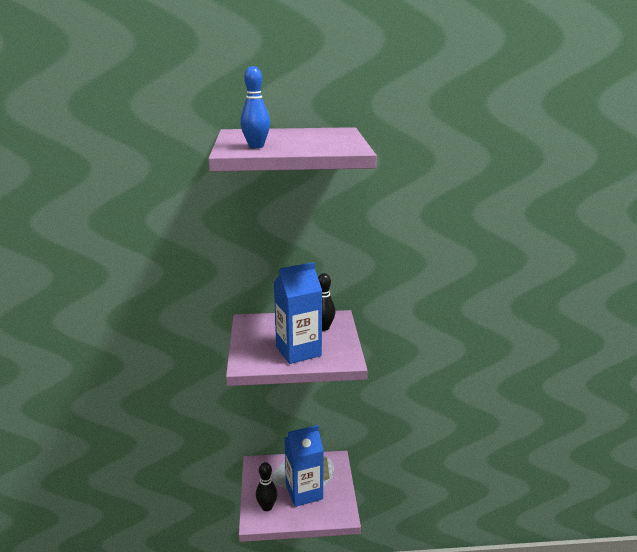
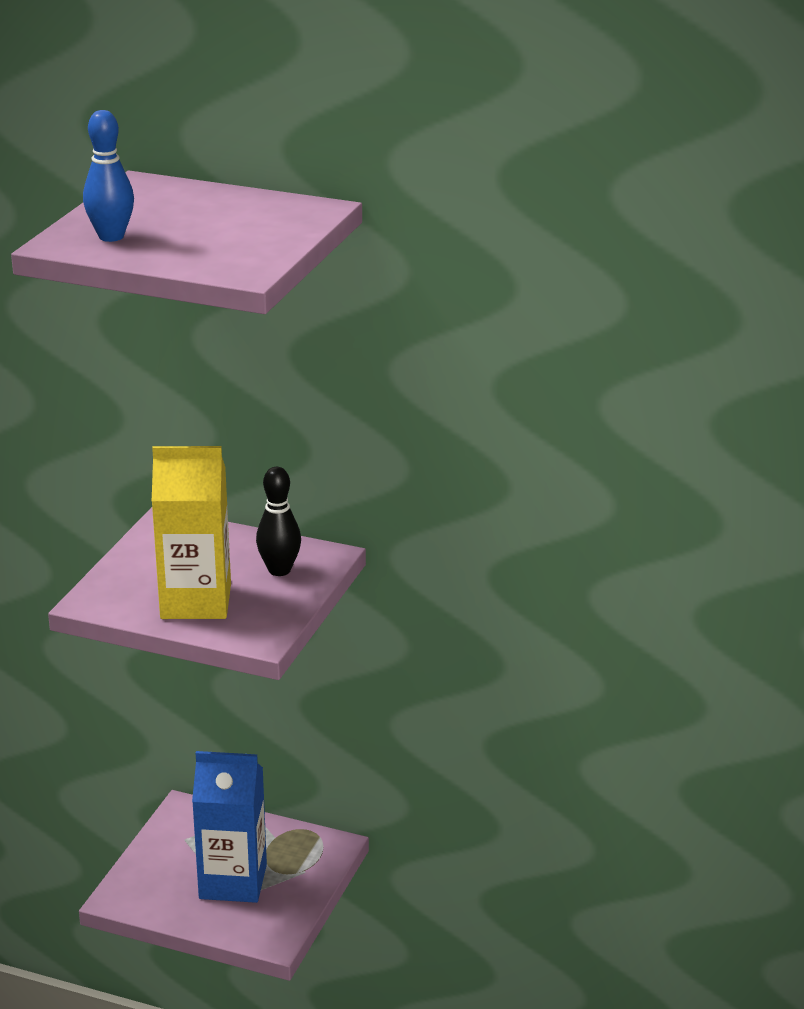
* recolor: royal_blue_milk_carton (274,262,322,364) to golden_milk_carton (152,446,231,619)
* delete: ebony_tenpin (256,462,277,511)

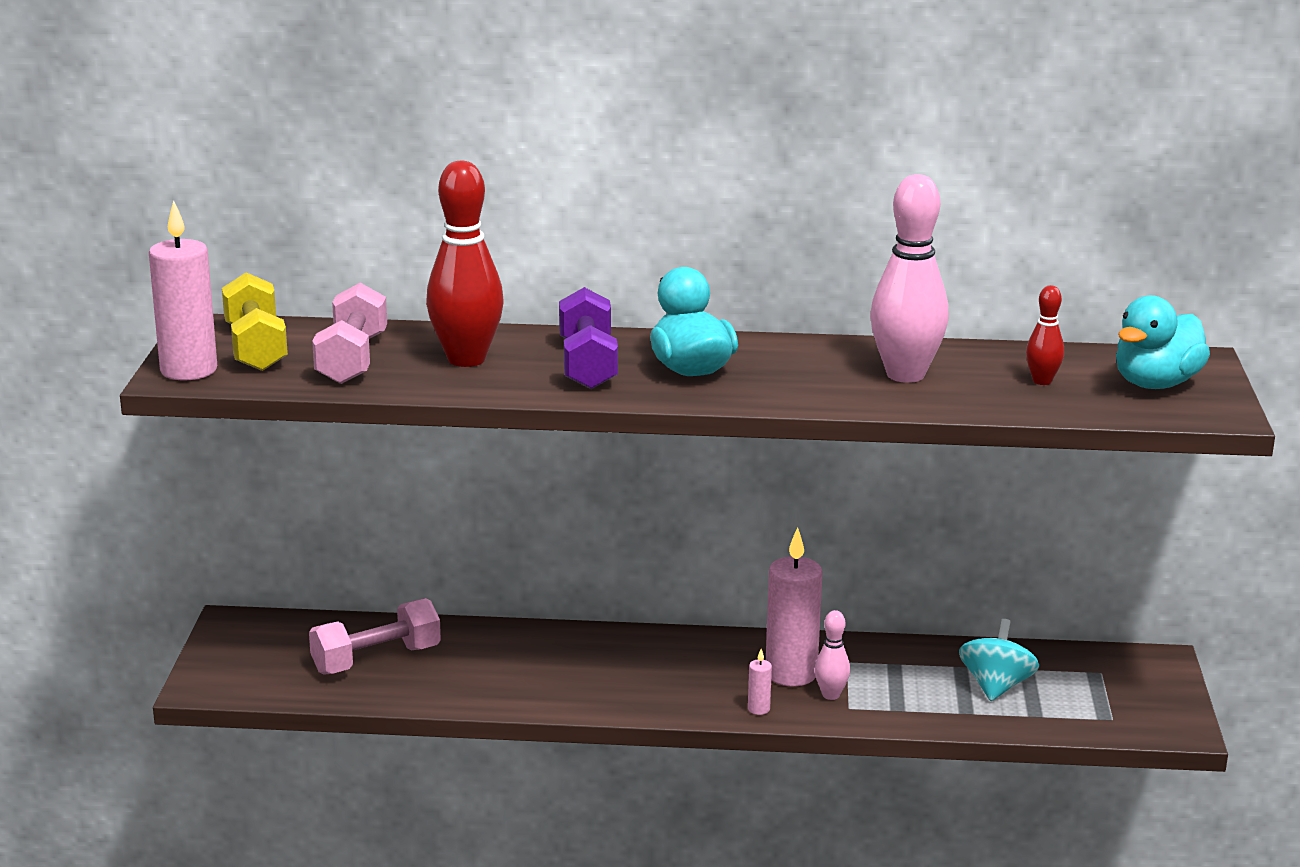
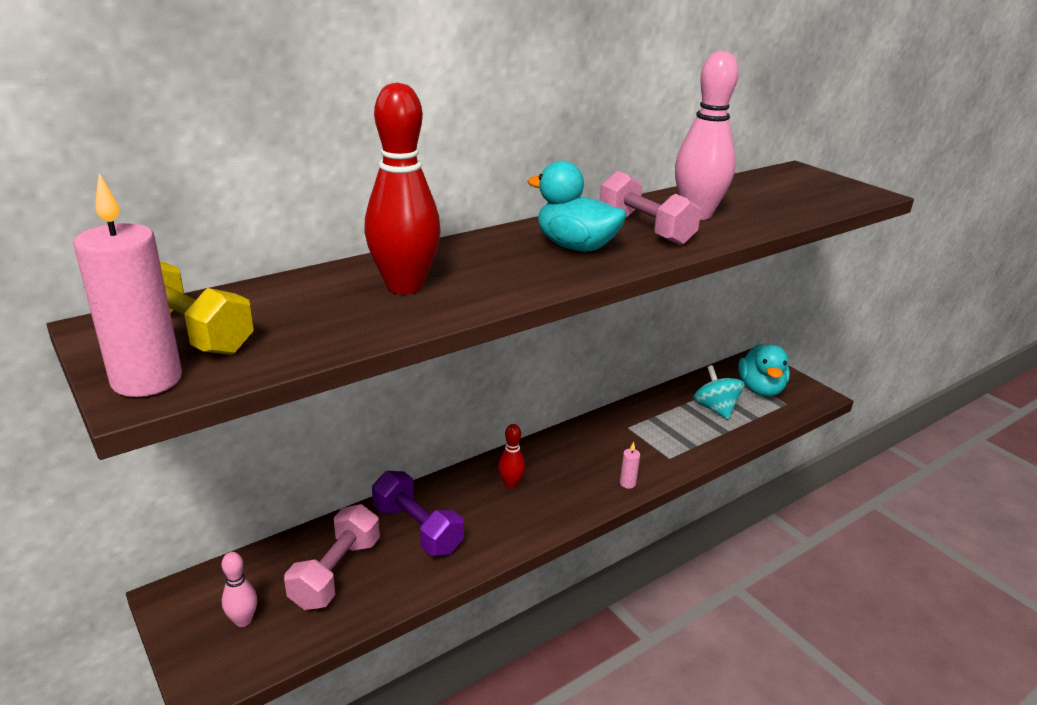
* move: pink_tenpin (815,610,850,700) to (221,552,257,627)
* move: violet_free_weight (559,287,618,389) to (372,471,464,556)
* move: crimson_tenpin (1026,285,1064,385) to (498,424,525,488)
* move: pink_free_weight (312,283,387,384) to (600,171,701,245)
* move: teal_duck (1116,295,1210,389) to (738,344,790,397)
* delete: pink_wax_candle (766,527,823,686)

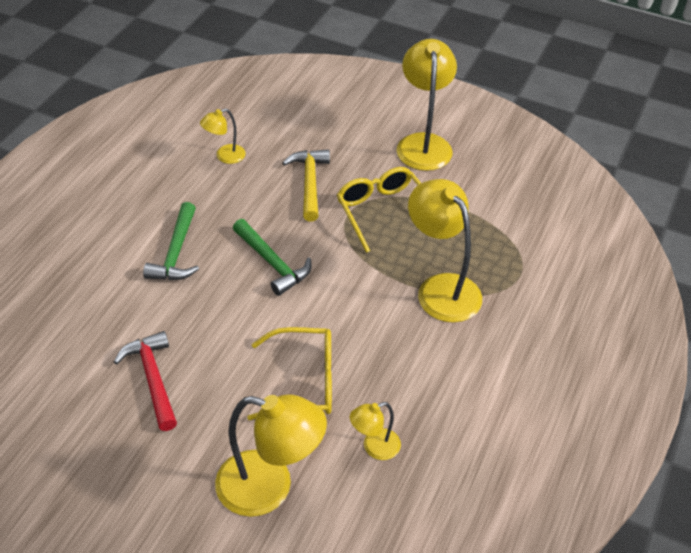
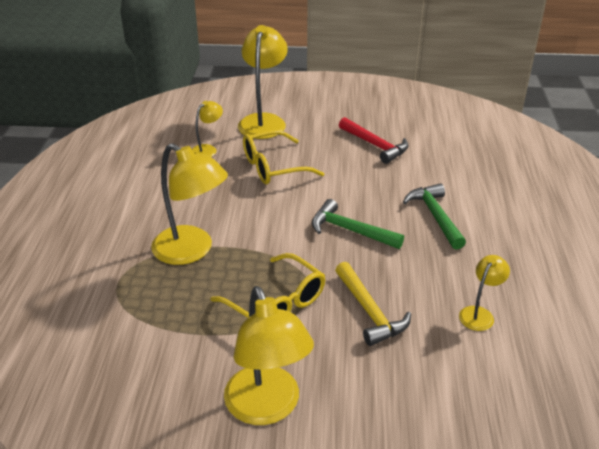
* rotate: golden_desk_lamp (215,394,327,517) = (238,25,288,139) 105 degrees clockwise

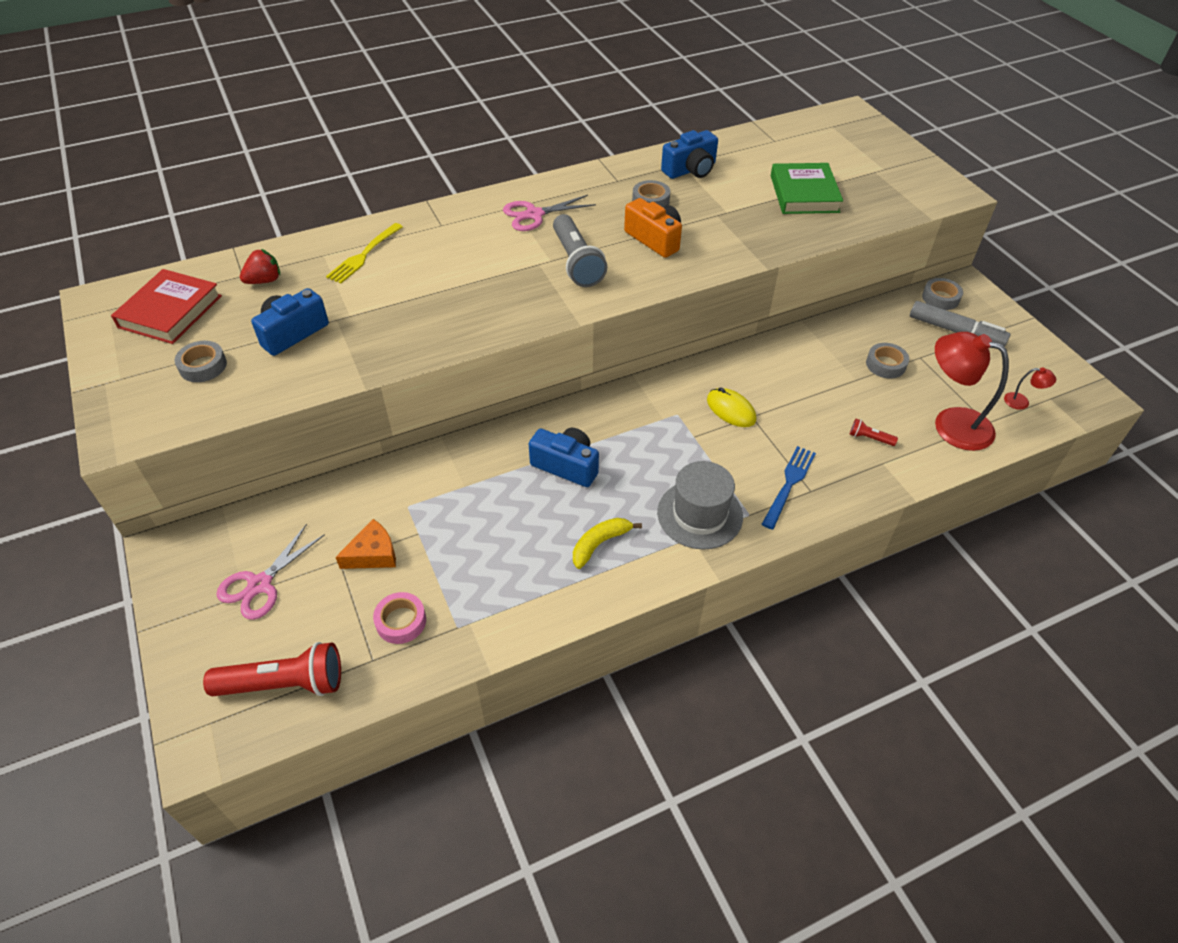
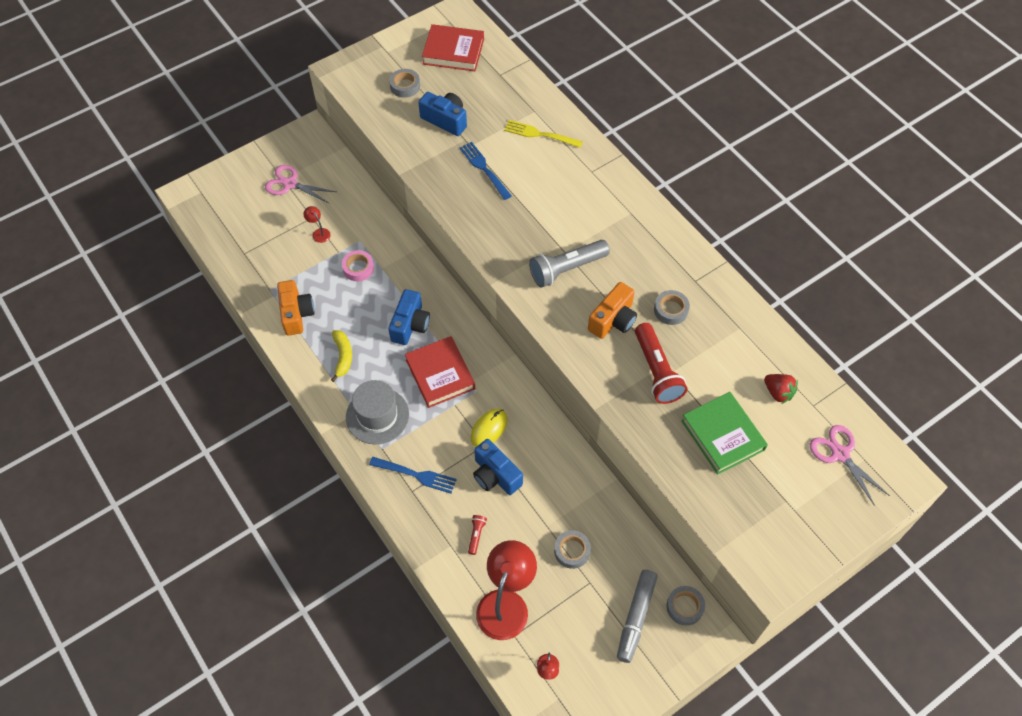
* insert: orange_camera (277,280,314,336)
* replace: orange_cheese (336,519,396,569) to crimson_desk_lamp (303,206,331,243)
* rotate: golden_banana_fruit (573,518,642,569) = (331,330,352,382) 45 degrees clockwise
* move: pink_roll_of_tape (373,592,426,644) to (342,250,374,281)
* insert: crimson_hardback (405,336,475,408)
* insert: royal_blue_dinner_fork (460,142,512,200)
* move: royal_blue_camera (661,130,718,179) to (473,439,523,495)
* move: crimson_pocket_torch (203,642,341,696) to (635,323,687,404)
* rotate: green_hardback (771,163,843,214) = (681,392,768,475) 75 degrees clockwise
* move: crimson_strawberry (240,249,280,284) to (764,374,798,404)
* move: pink_shears (503,195,596,231) to (810,425,890,506)

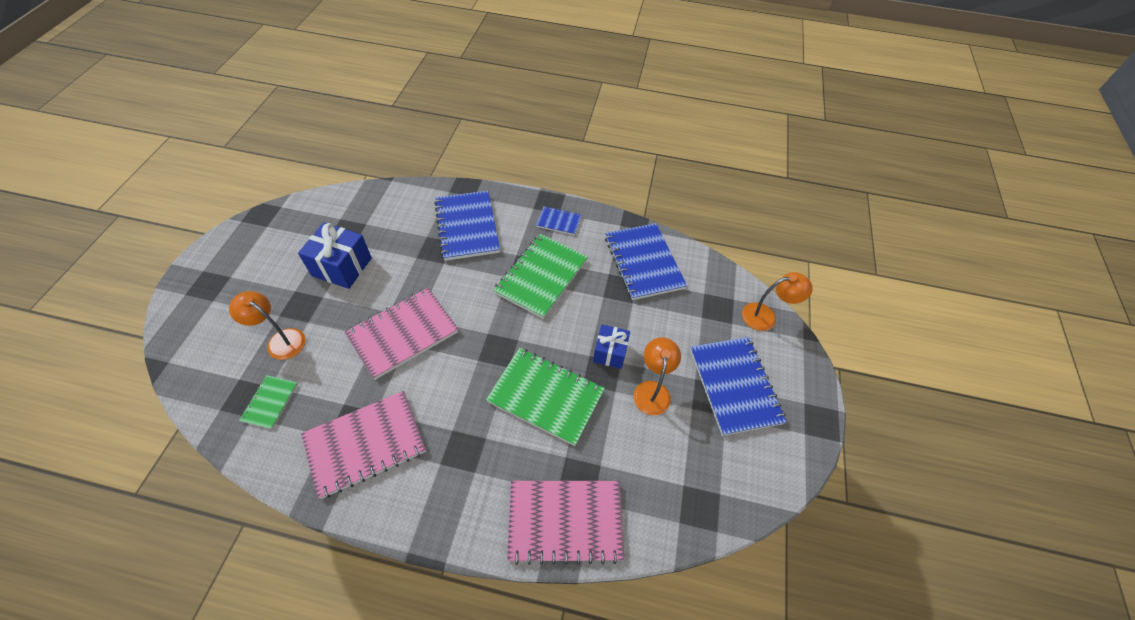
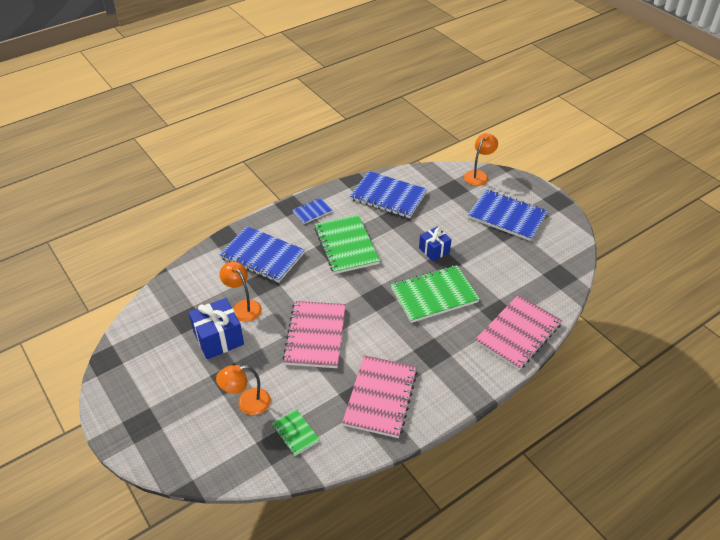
* move: orange_desk_lamp (633,337,681,415) to (220,262,262,322)

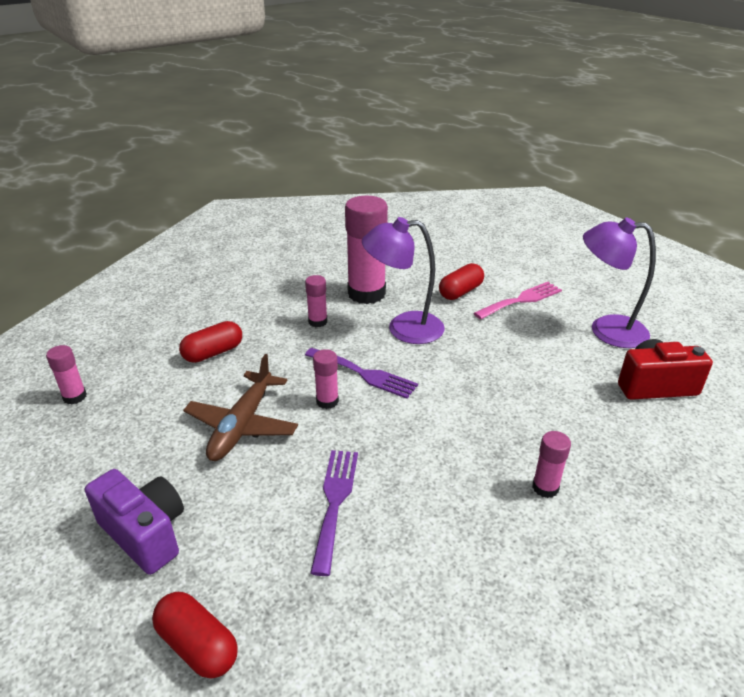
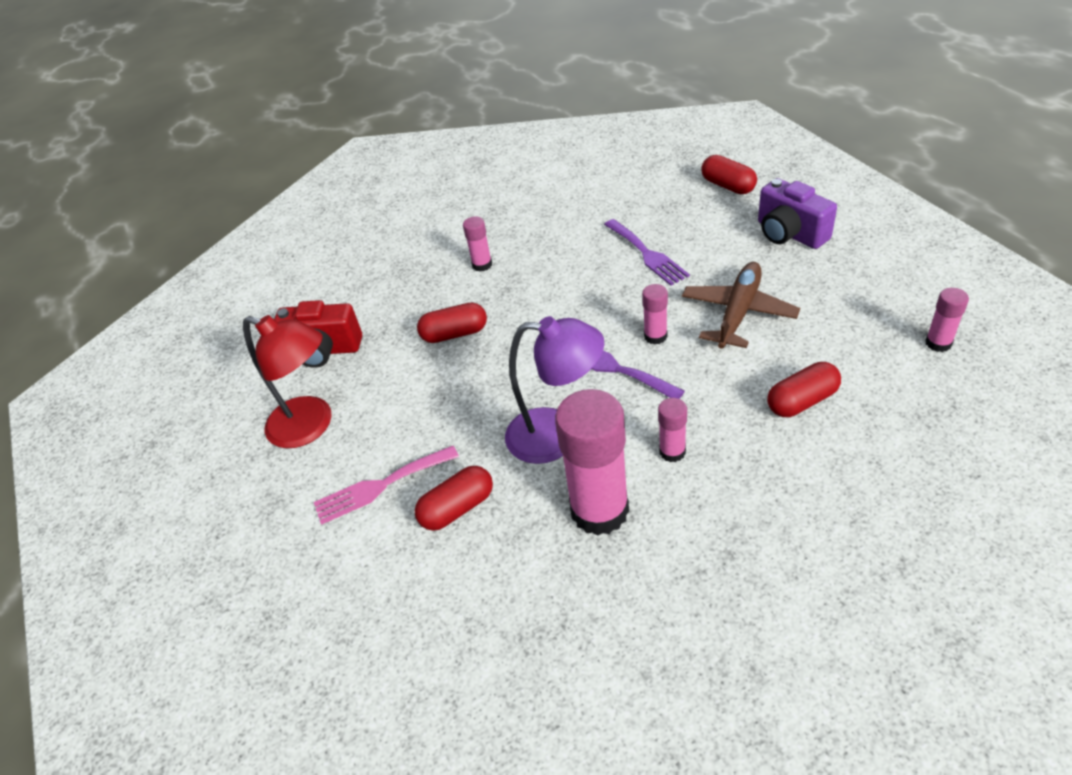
* recolor: violet_desk_lamp (583,217,656,348) to crimson_desk_lamp (243,315,331,448)
* insert: crimson_pill (417,303,487,343)
* rotate: violet_dinner_fork (310,450,358,576) = (604,219,690,286) 45 degrees counterclockwise

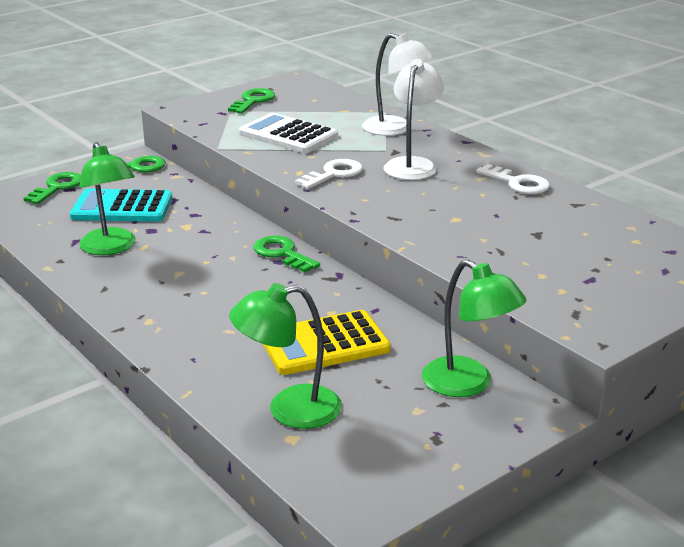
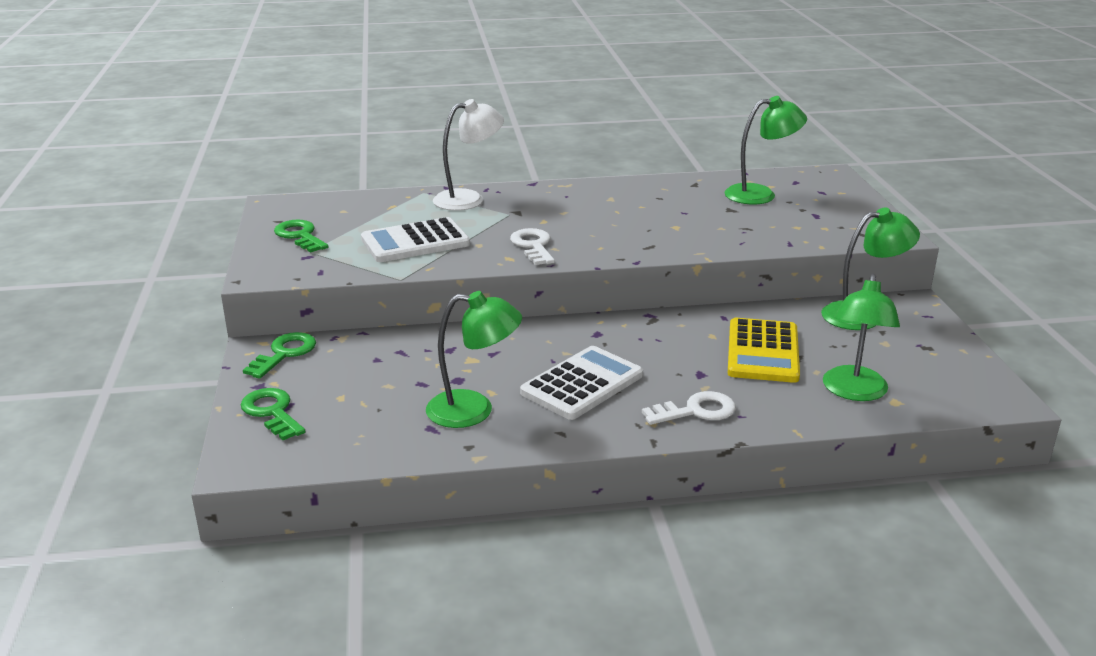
* insert: white_adding_machine (520,346,643,420)
* move: white_latchkey (476,164,550,194) to (642,391,736,425)
* insert: green_desk_lamp (725,96,807,204)
* delete: teal_adding_machine (70,189,172,222)
* delete: green_latchkey (253,236,320,273)
* delete: white_desk_lamp (384,59,444,180)

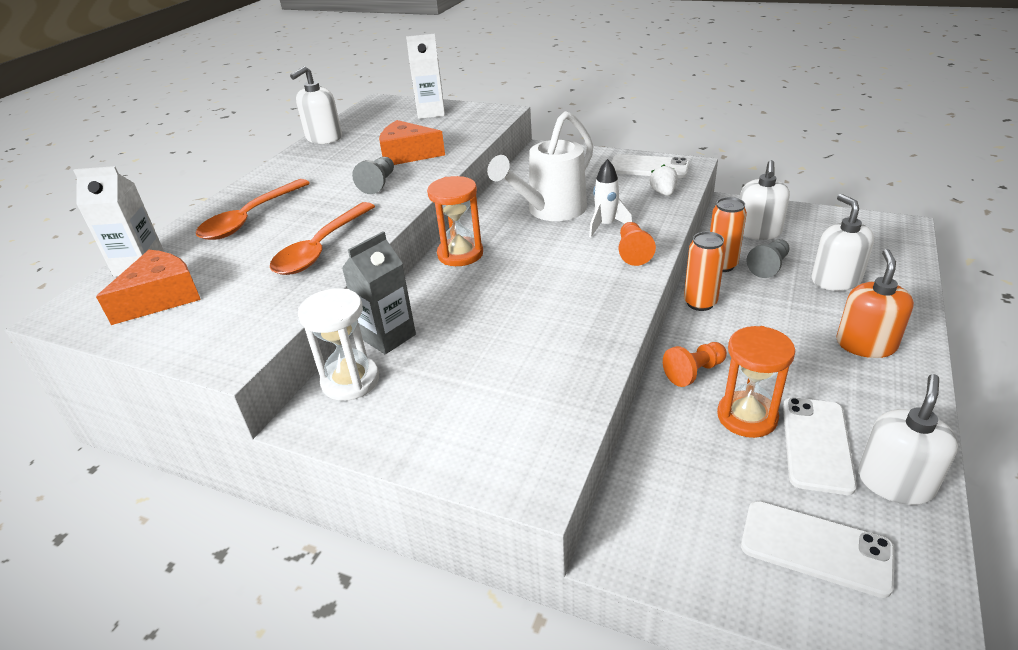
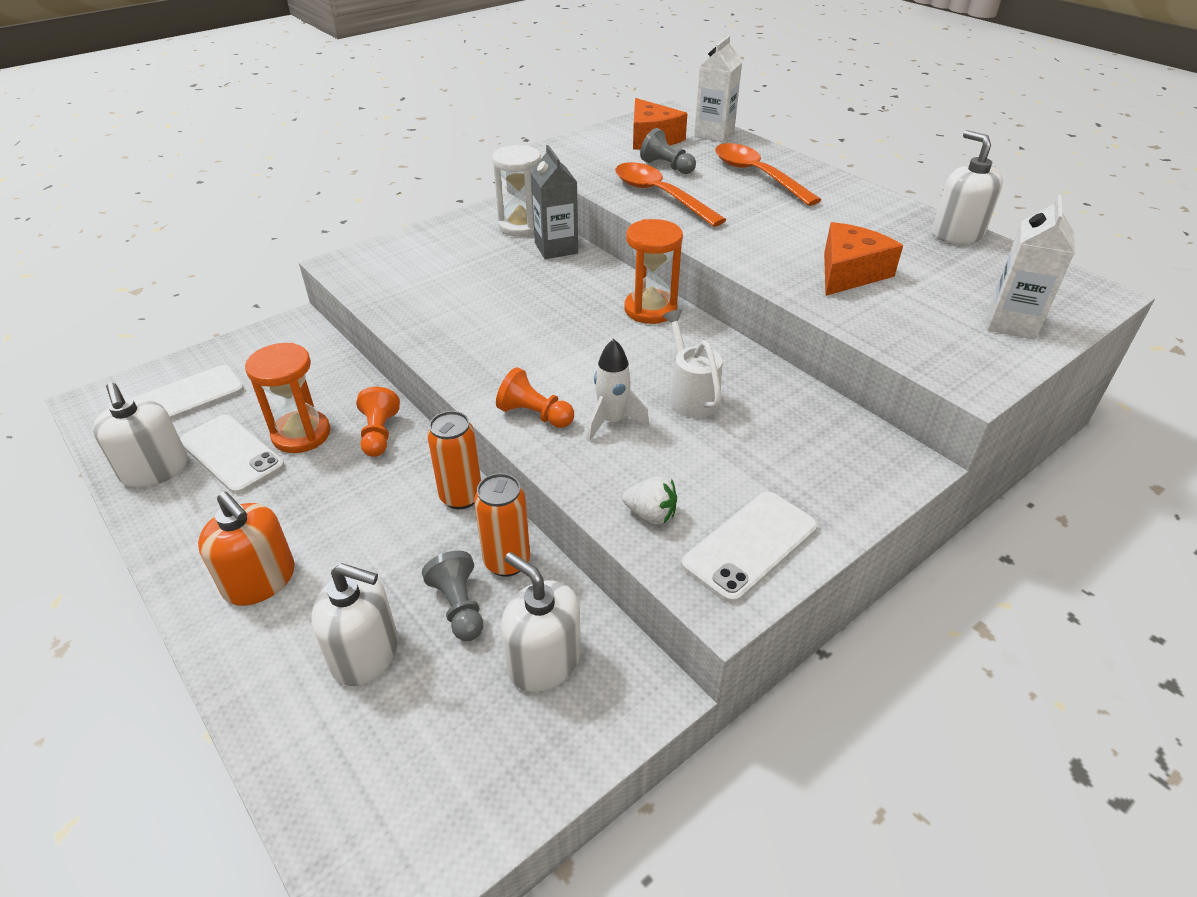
* move: gray_pawn (352,157,394,194) to (640,128,696,174)
* resize: white_watering_can (487,111,594,221) = (662,310,722,418) x0.60

